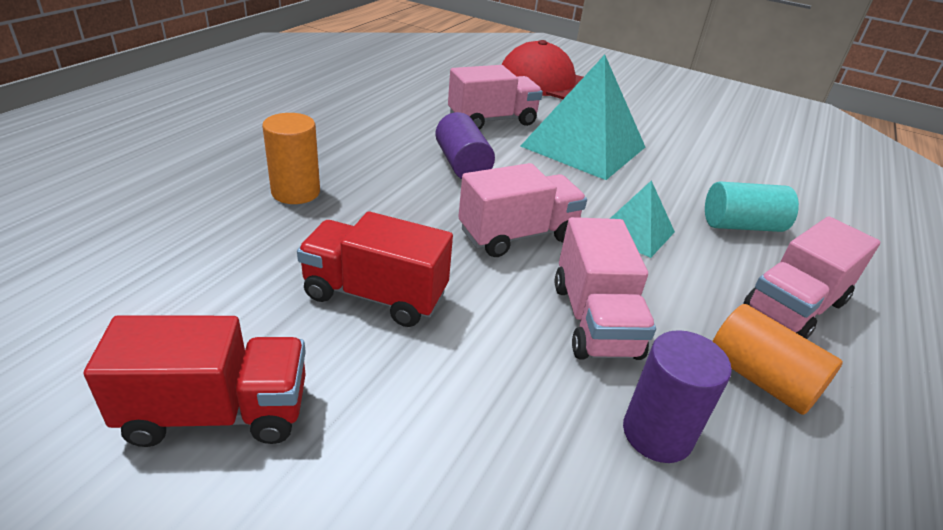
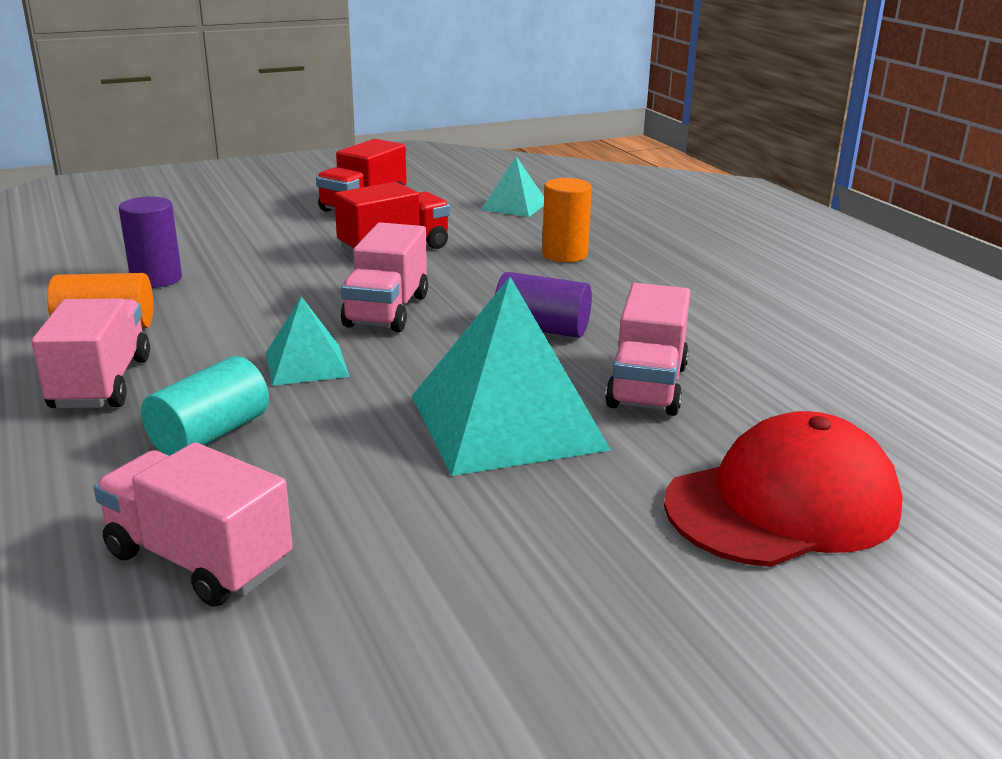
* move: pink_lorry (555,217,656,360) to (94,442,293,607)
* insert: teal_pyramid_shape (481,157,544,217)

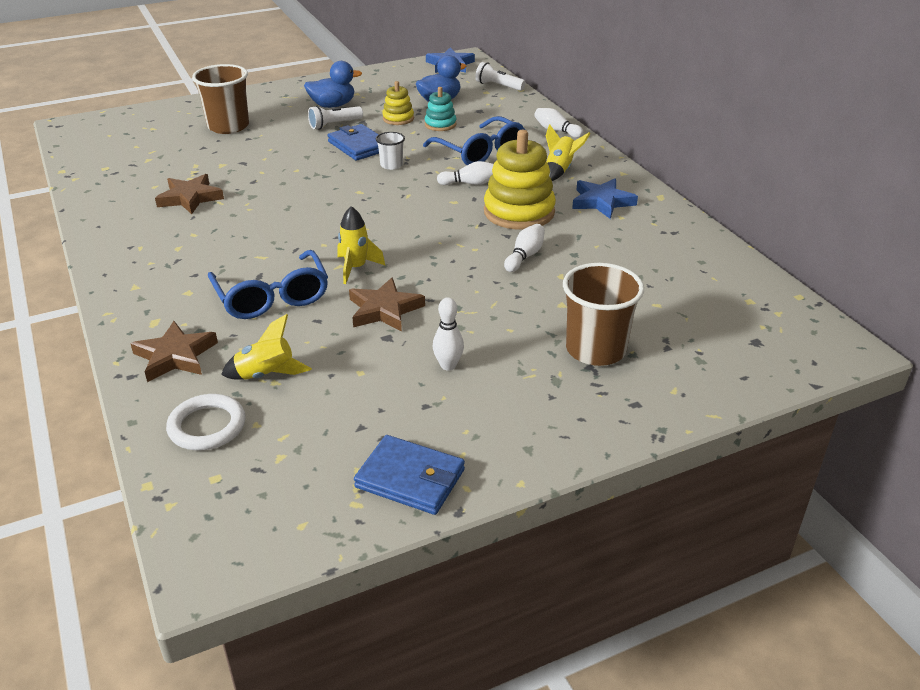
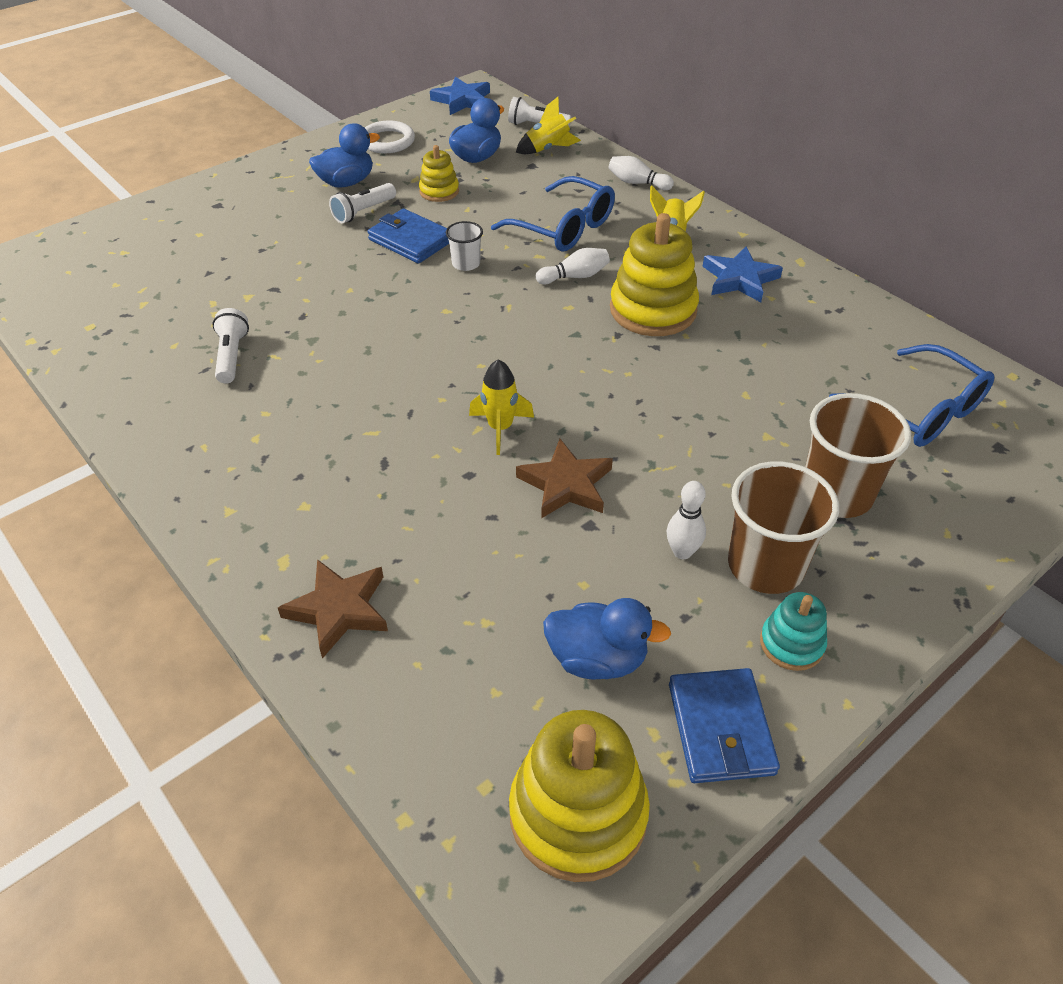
* replace: dark_brown_star_shape (155,174,224,214) to white_pocket_torch (212,308,249,384)
* move: white_hoop (166,394,246,450) to (365,120,415,153)
* insert: golden_stacking_rings (509,710,650,882)
* move: golden_toy_rocket (221,314,312,380) to (516,97,581,154)
* insert: royal_blue_duck (543,598,671,680)
* rotate: royal_blue_wallet (354,435,465,515) = (669,668,780,783) 75 degrees clockwise
* move: dark_brown_beaker (192,64,249,134) to (728,461,839,594)
* move: teal_stacking_rings (425,87,457,131) to (760,592,827,671)
* move: royal_blue_eyeglasses (208,250,328,319) to (829,344,994,447)
* delete: white_tenpin (504,224,545,272)

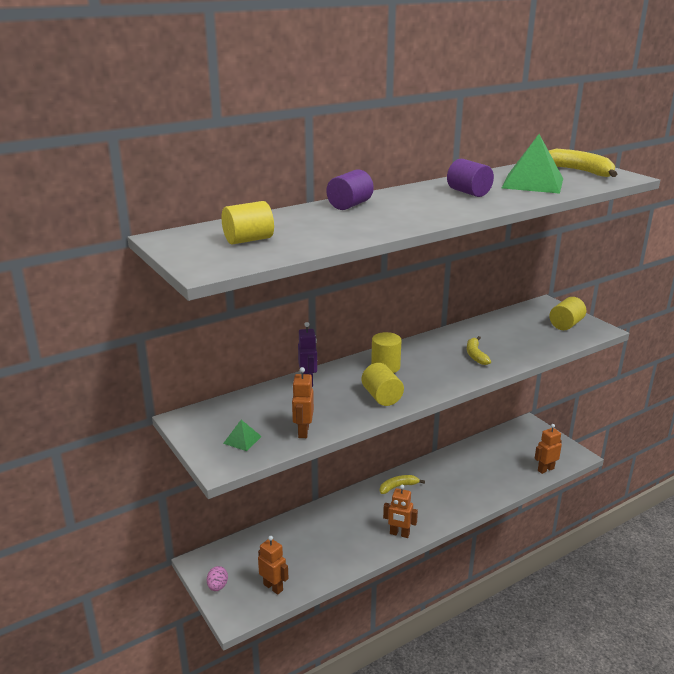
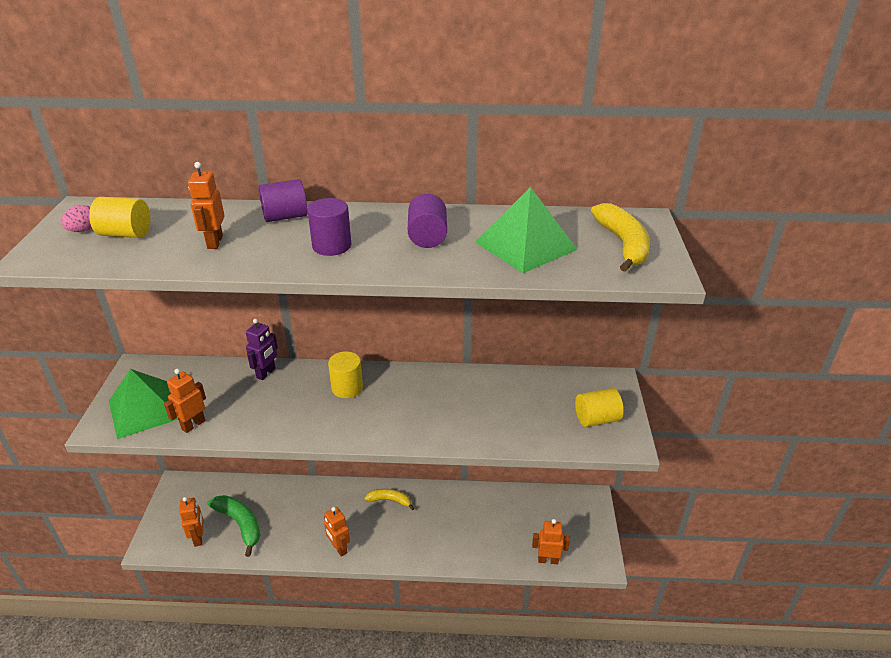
* move: pink_egg_shape (207,566,228,591) to (61,205,92,232)
* resize: green_pyramid_shape (223,420,262,451) = (109,369,178,439) x2.26
* insert: orange_toy_robot (188,162,225,249)
* insert: green_banana_fruit (207,495,260,557)
* insert: violet_cylinder_shape (307,198,351,256)
* delete: golden_cylinder_shape (362,363,404,406)
* delete: golden_banana_fruit (467,336,491,365)

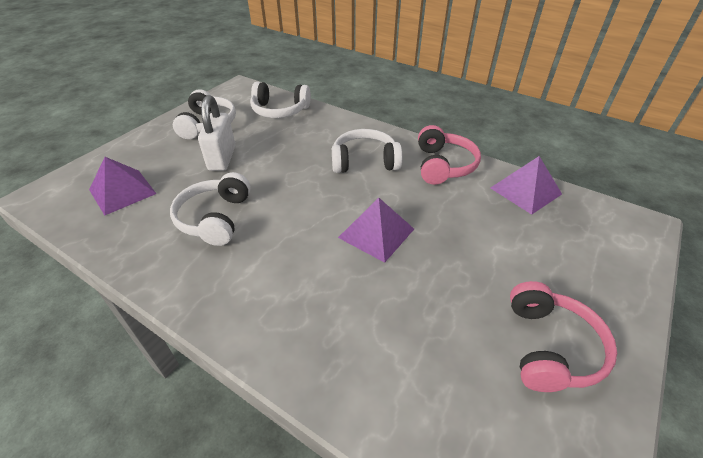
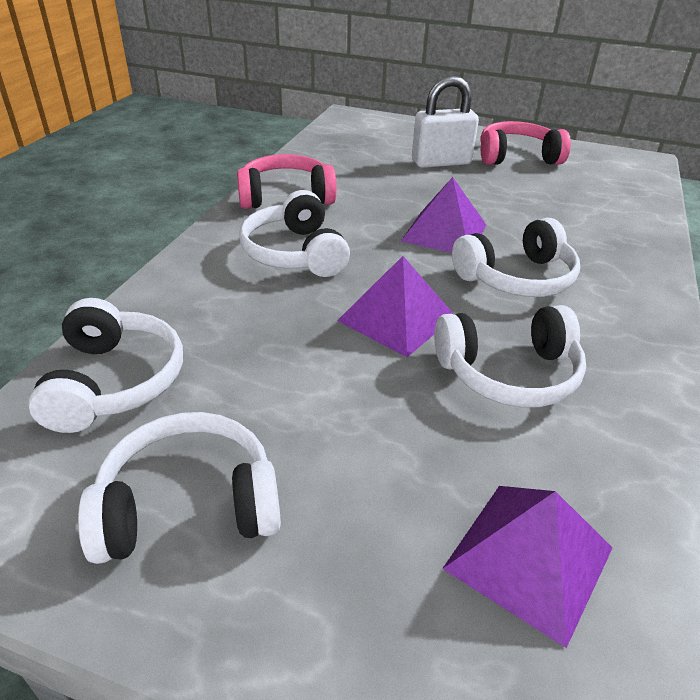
* move: violet_pyramid_shape (491,156,562,215) to (337,256,454,357)
* move: white_lock (198,95,235,171) to (412,75,479,168)
* insert: white_headphones (452,218,580,297)

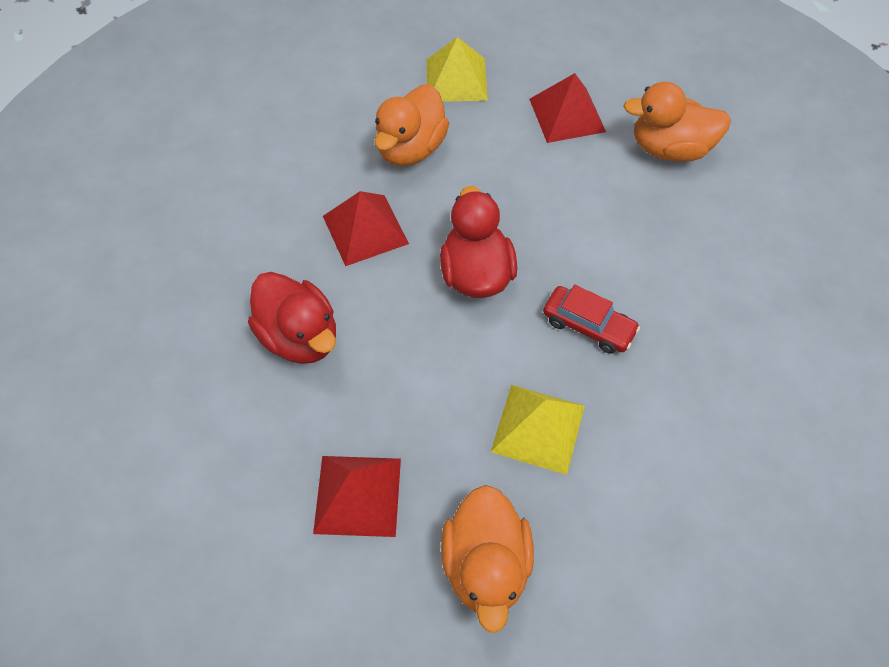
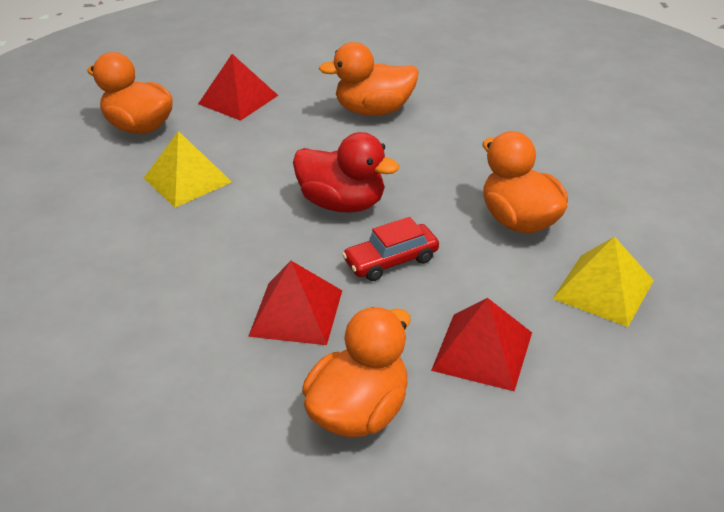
* move: crimson_pyramid_shape (323,191,409,266) to (248,261,342,345)
* recolor: crimson_duck (248,272,336,364) to orange_duck (319,42,419,116)
* move: crimson_car (543,285,640,354) to (342,217,439,281)

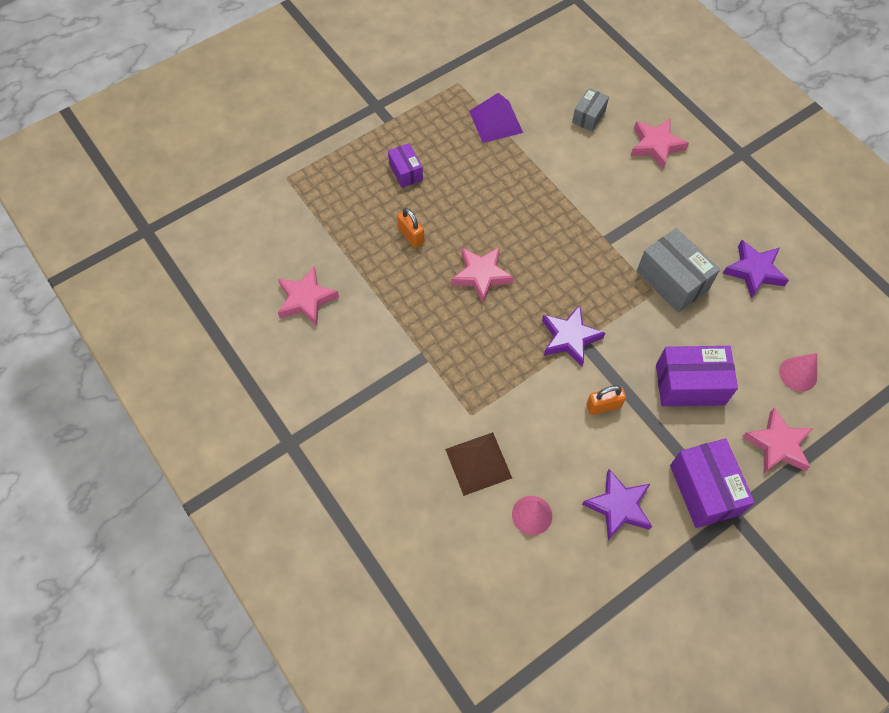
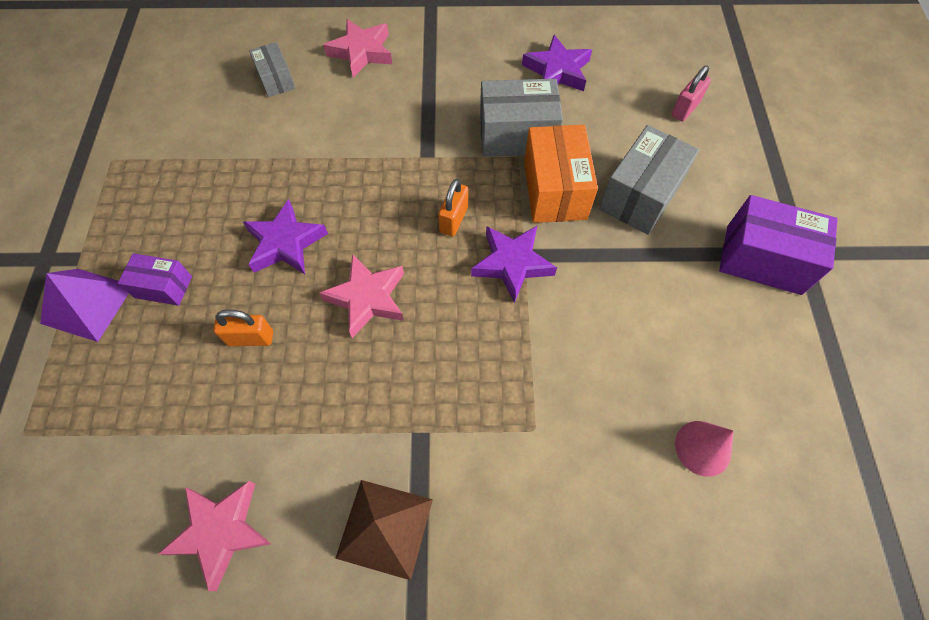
* move: violet_pyramid_shape (469,93,523,143) to (40,269,129,342)
* move: violet_star_shape (582,469,652,540) to (243,199,328,274)
* move: dark_brown_pyramid_shape (445,432,512,496) to (335,480,433,580)
* move: orange_lock (586,386,626,415) to (438,179,468,236)
* insert: orange_package (524,125,598,223)
* recolor: violet_package (656,346,738,406) to gray_package (599,125,699,235)
* replace: pink_cone (779,353,817,392) to pink_lock (671,66,711,122)
* delete: pink_star_shape (742,407,813,473)

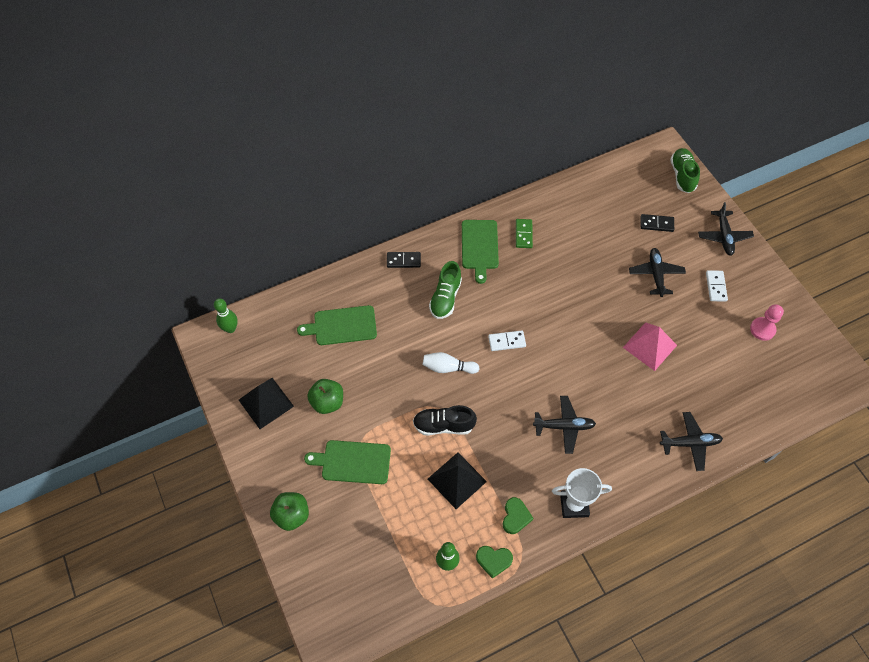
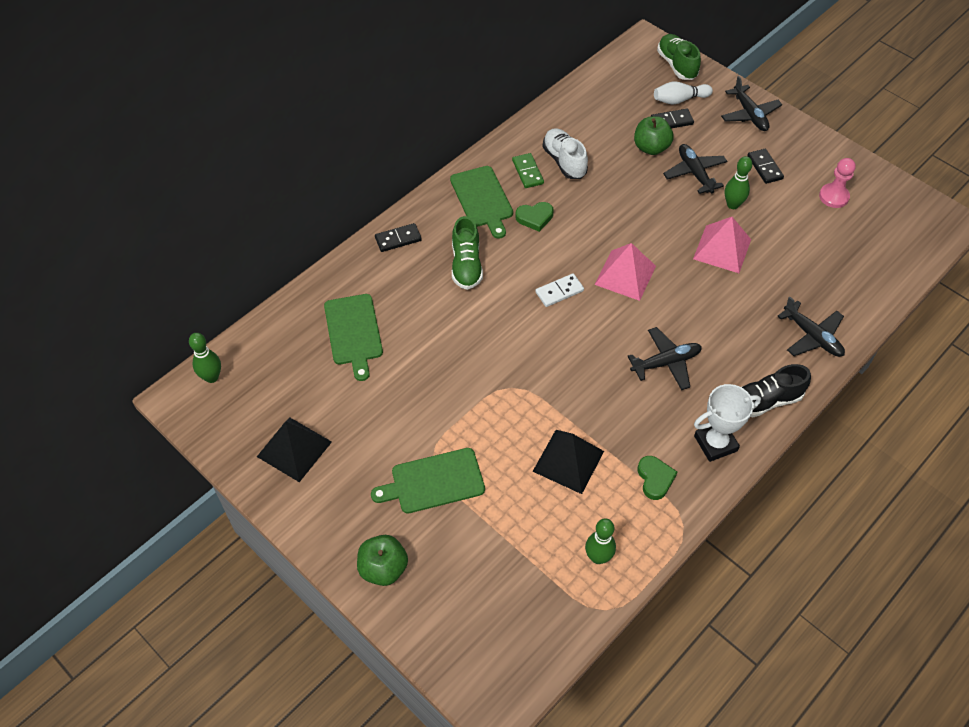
* rotate: green_cutting_board (297,305,377,345) = (324,294,383,381) 75 degrees counterclockwise
* move: green_heart (476,546,513,579) to (516,202,554,232)
* insert: white_lace-up_shoe (542,128,588,179)
* insert: pink_pyramid_shape (594,243,656,301)
* move: green_apple (307,379,343,414) to (634,116,673,155)
* move: white_tenpin (423,352,479,374) to (654,81,713,105)
* insert: green_tenpin (725,156,752,209)
* move: ebony_lace-up_shoe (413,405,477,436) to (741,364,811,417)
* recolor: white_domino_tile (706,270,728,302) to ebony_domino_tile (747,149,784,184)
* rotate: ebony_toy_plane (660,412,723,471) = (777,297,845,357) 75 degrees clockwise

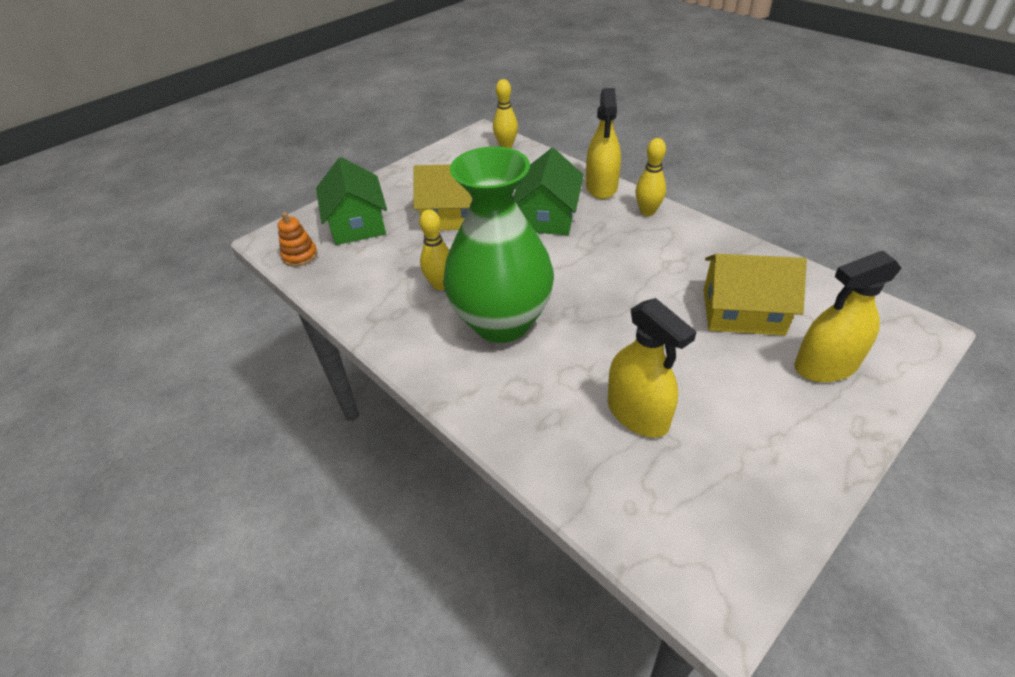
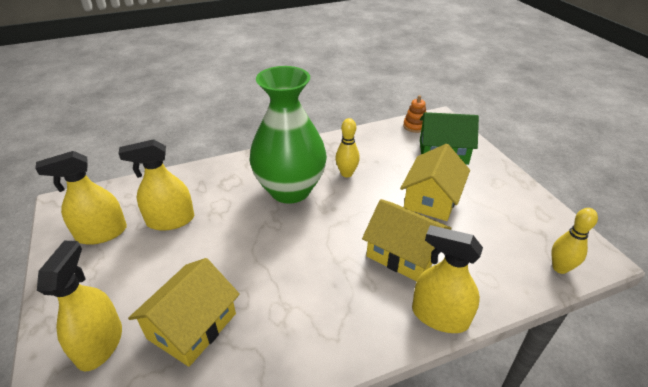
* insert: golden_spray_bottle (35,151,127,245)
* recolor: green_house (513,148,584,235) to golden_house (362,199,452,281)
* delete: golden_tenpin (635,138,666,216)

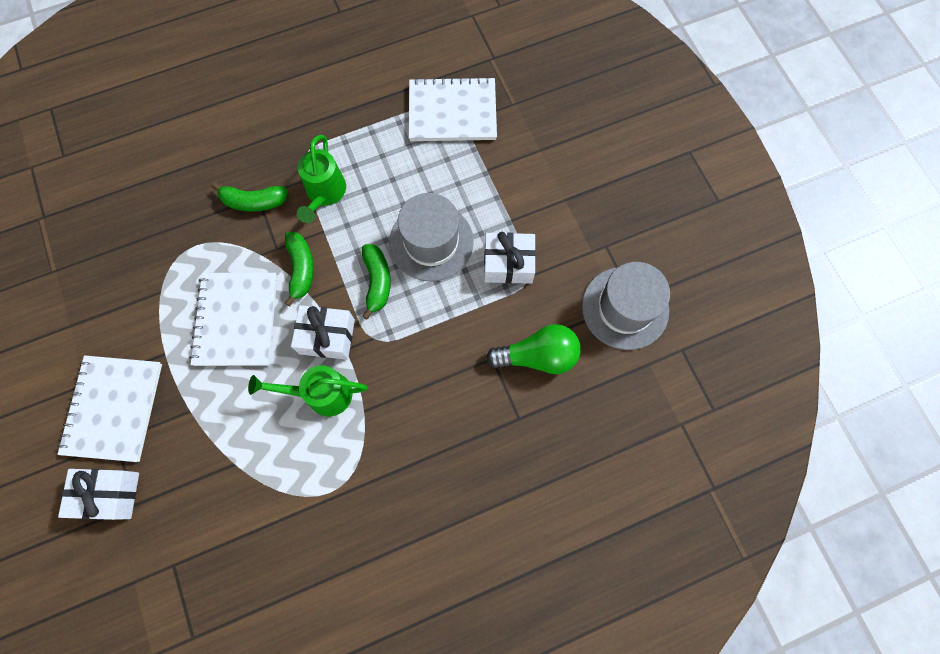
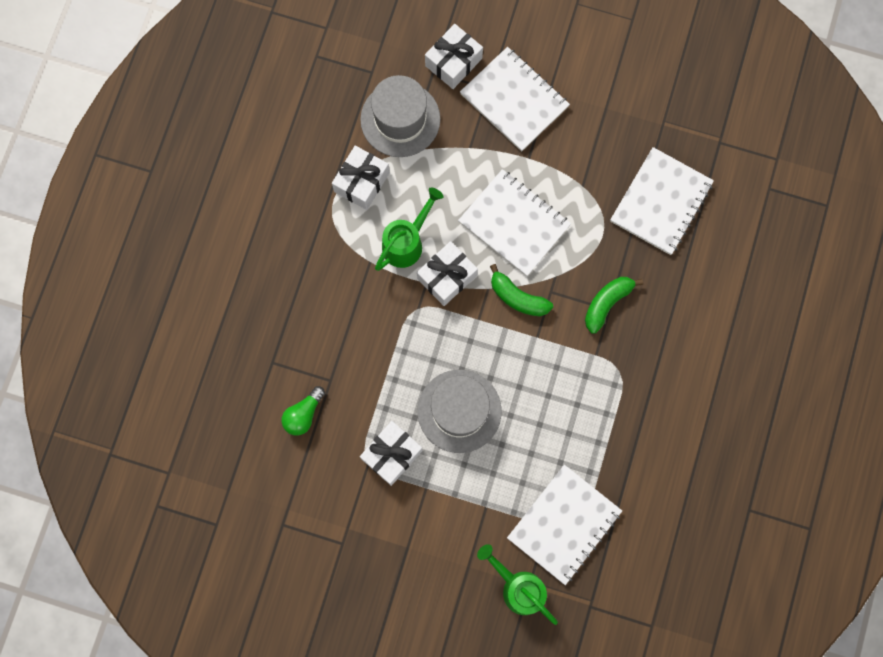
* resize: green_light_bulb (486,324,581,374) = (281,386,325,436) x0.66
* insert: white_gift (332,146,390,210)
* move: gray_tall_hat (582,262,670,350) to (360,75,440,157)
* move: green_watering_can (297,135,346,223) to (477,544,558,625)
* insert: white_notepad (610,147,714,255)
* delete: green_banana_fruit (362,244,391,320)

